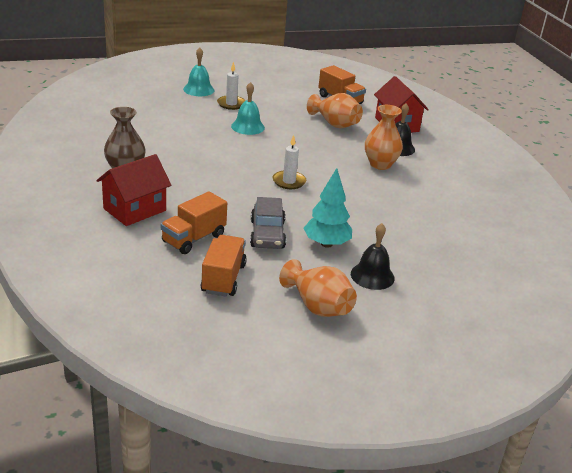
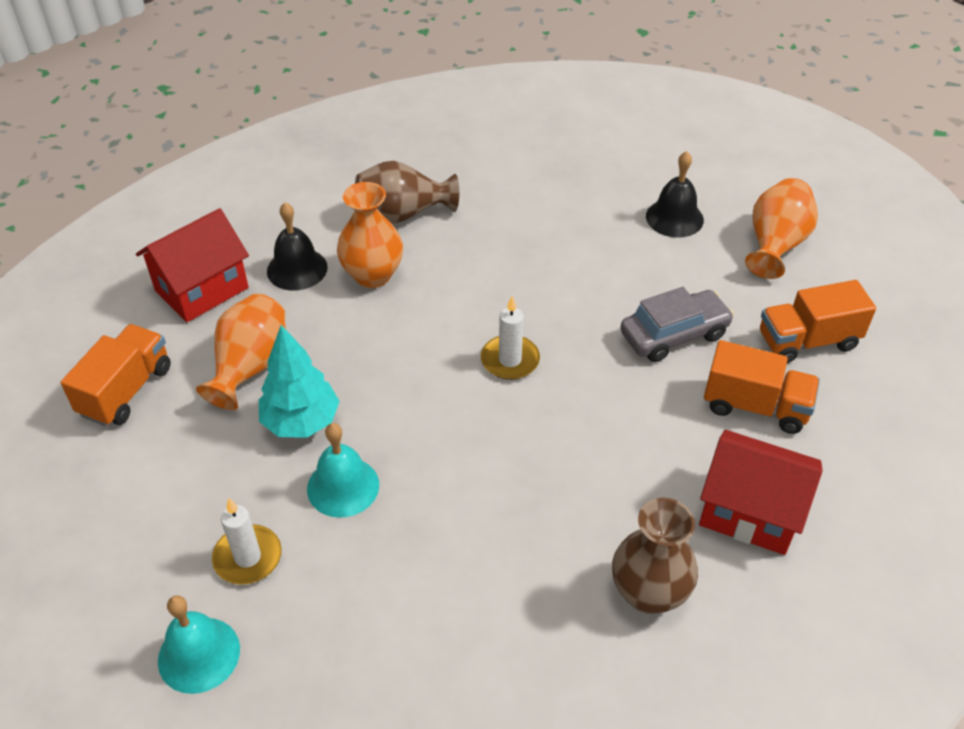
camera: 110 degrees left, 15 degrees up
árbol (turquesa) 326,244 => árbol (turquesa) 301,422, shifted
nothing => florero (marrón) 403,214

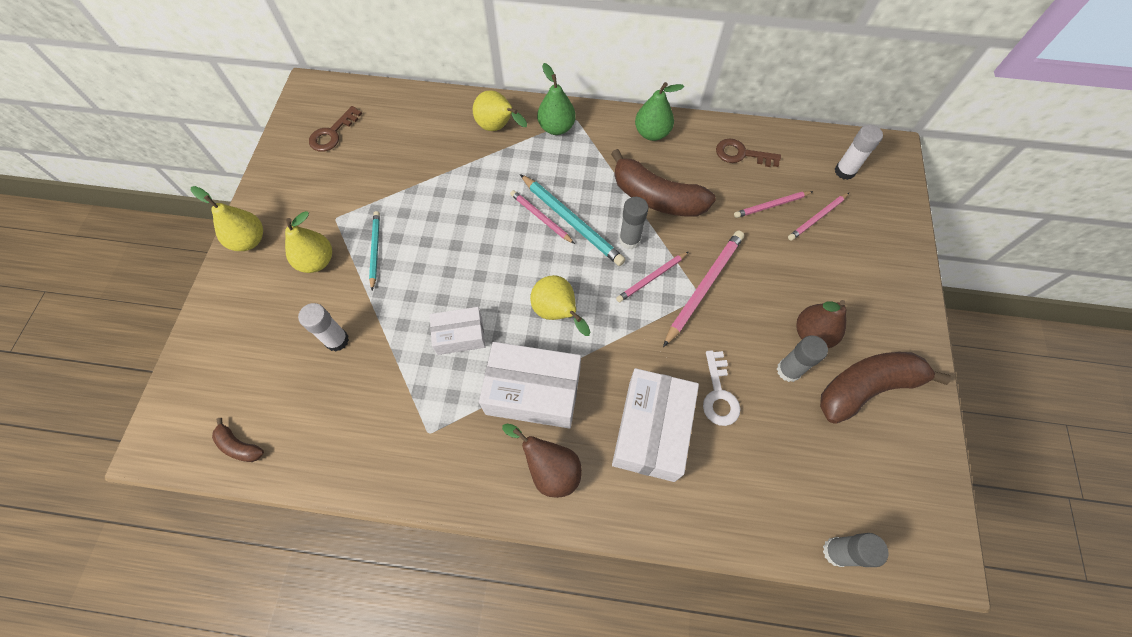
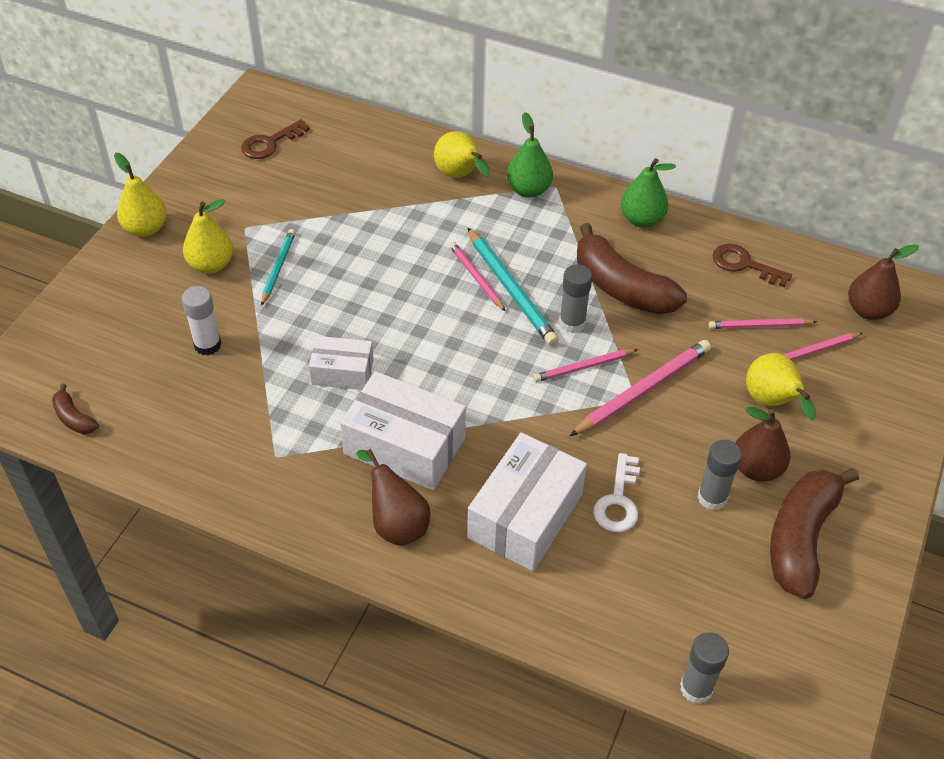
camera: 15 degrees right, 15 degrees down
barra de pegamento (blanco) 844,171 => pera (marrón) 868,310
pera (amarillo) 557,313 => pera (amarillo) 772,403, shifted
plátano (marrón) 866,388 => plátano (marrón) 801,538, 60 degrees counterclockwise

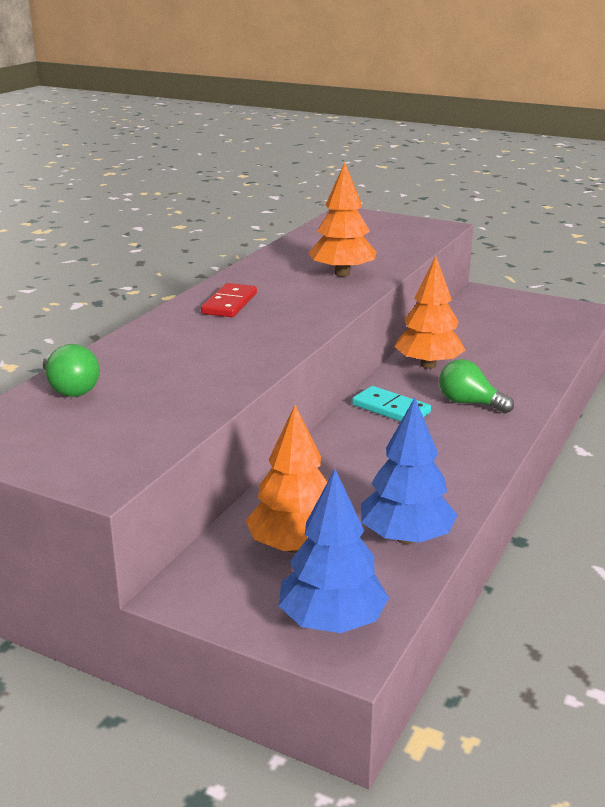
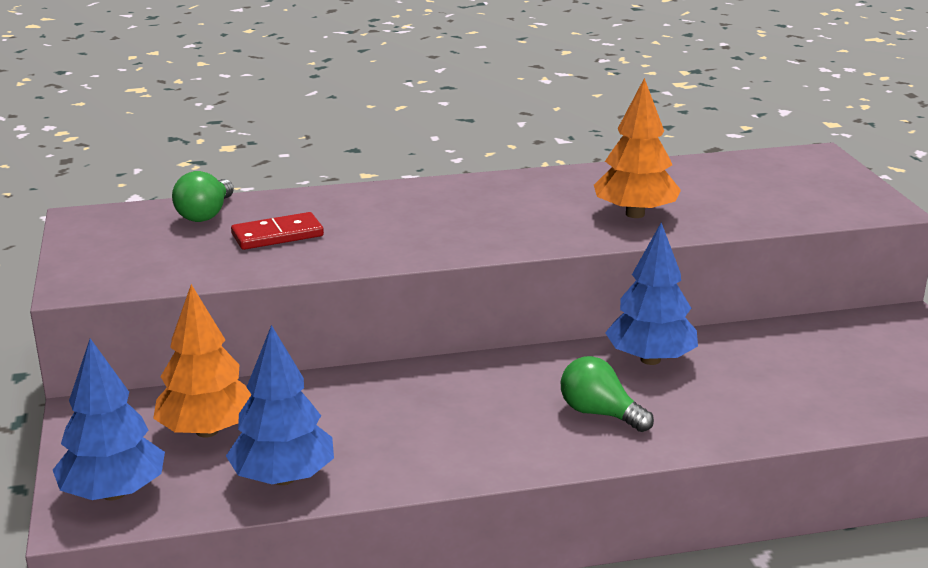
camera: 50 degrees right, 0 degrees up
árbol (naranja) 428,365 => árbol (azul) 650,359
ficha de dominó (rojo) 229,304 => ficha de dominó (rojo) 277,235, shifted
bombilla (verde) 469,403 => bombilla (verde) 599,413, 45 degrees counterclockwise
ficha de dominó (turquesa) 391,409 => nothing

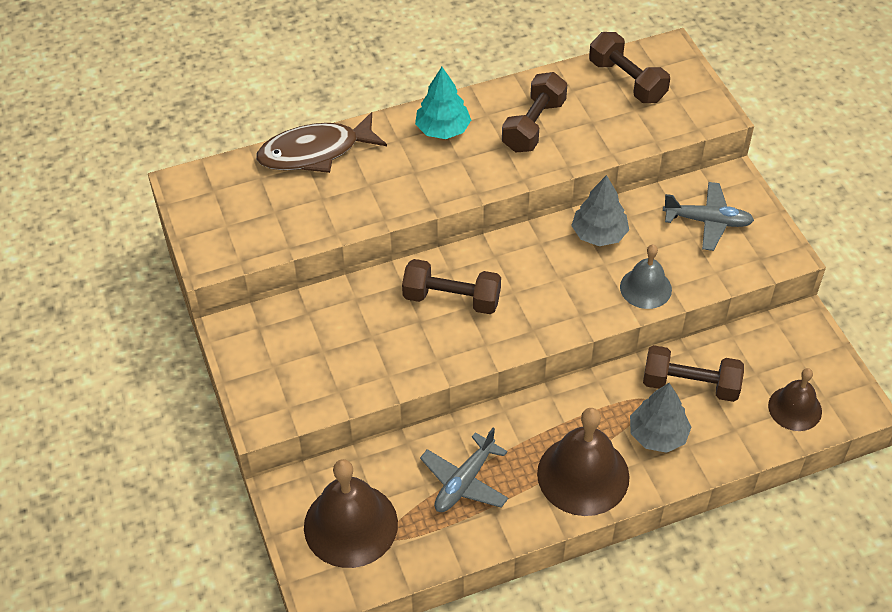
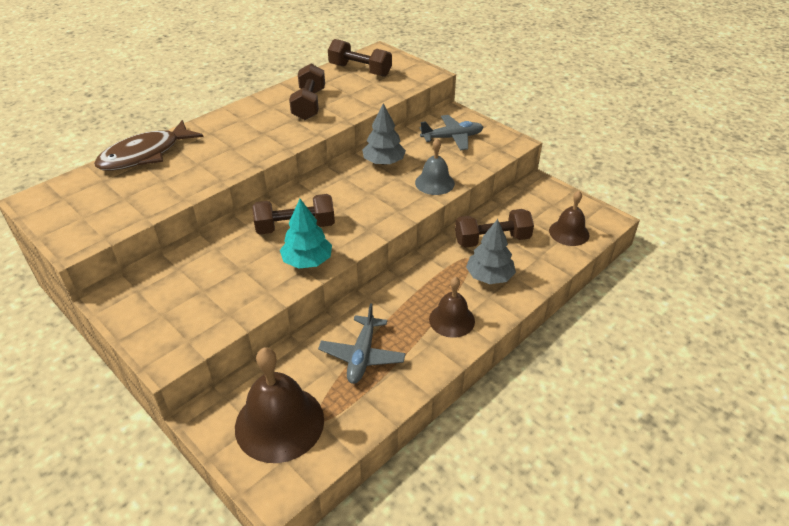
camera: 25 degrees left, 10 degrees down
árbol (turquesa) 443,129 => árbol (turquesa) 307,261, shifted
campana (marrón) 583,475 => campana (marrón) 452,320, x0.60

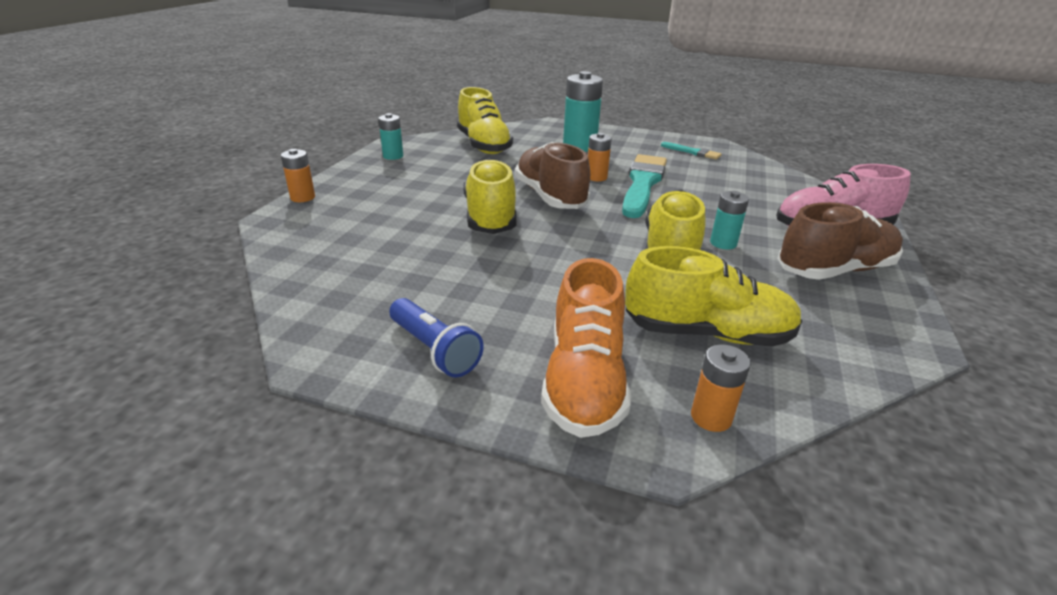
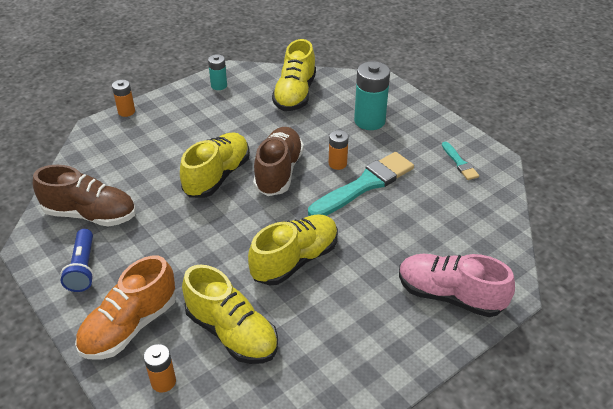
camera: 35 degrees right, 10 degrees up
pila (turquesa) 723,243 => nothing
zapato (marrón) 834,270 => zapato (marrón) 90,214, shifted

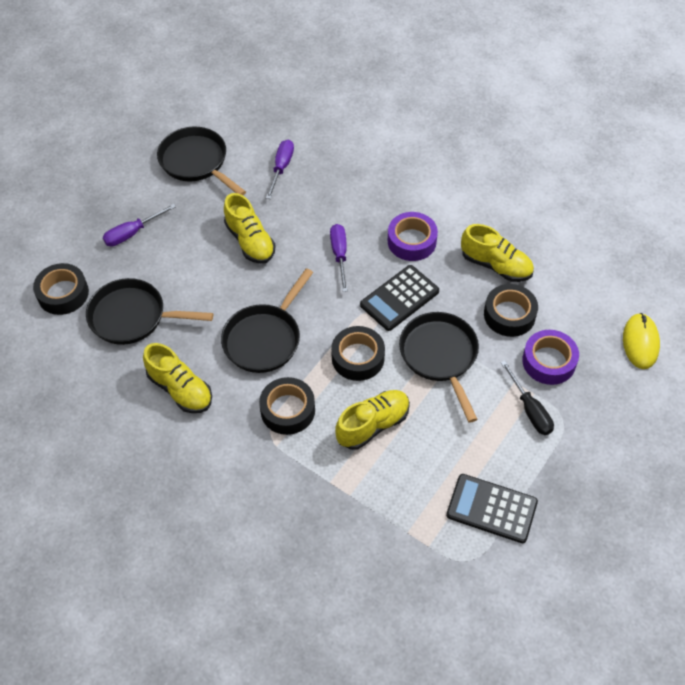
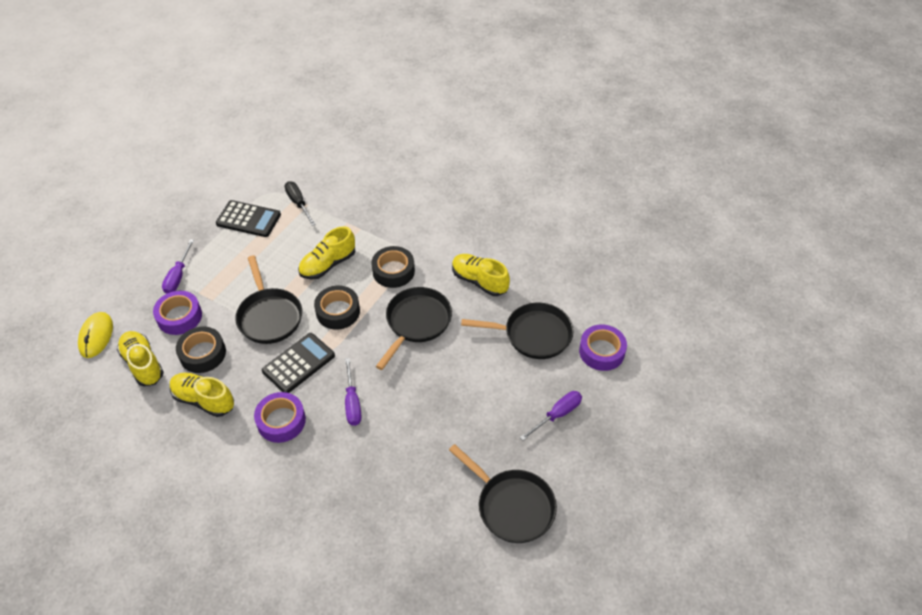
camera: 175 degrees right, 5 degrees down
destornillador (morado) 281,168 => destornillador (morado) 178,276, shifted
zapato (amarillo) 250,241 => zapato (amarillo) 143,364, shifted
cinta adhesiva (negro) 63,293 => cinta adhesiva (morado) 601,351
destornillador (negro) 530,409 => destornillador (negro) 298,203, shifted

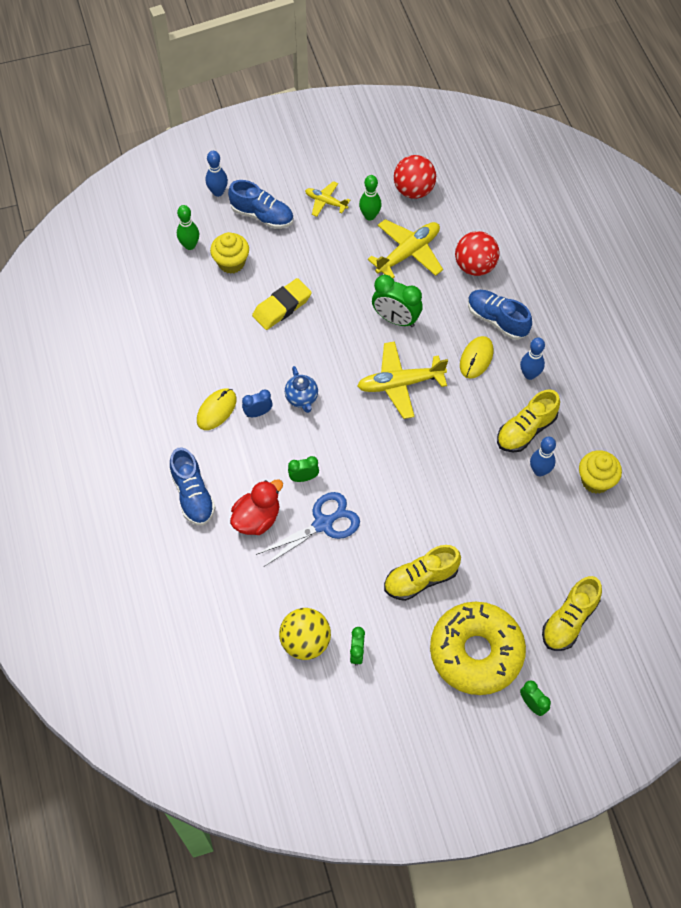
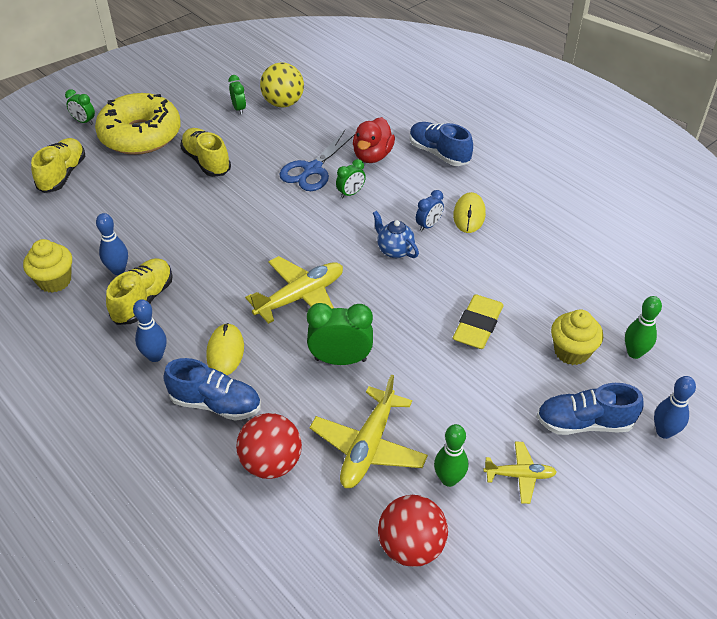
camera: 155 degrees right, 15 degrees down
zapato (amarillo) 420,579 => zapato (amarillo) 206,162, 75 degrees counterclockwise

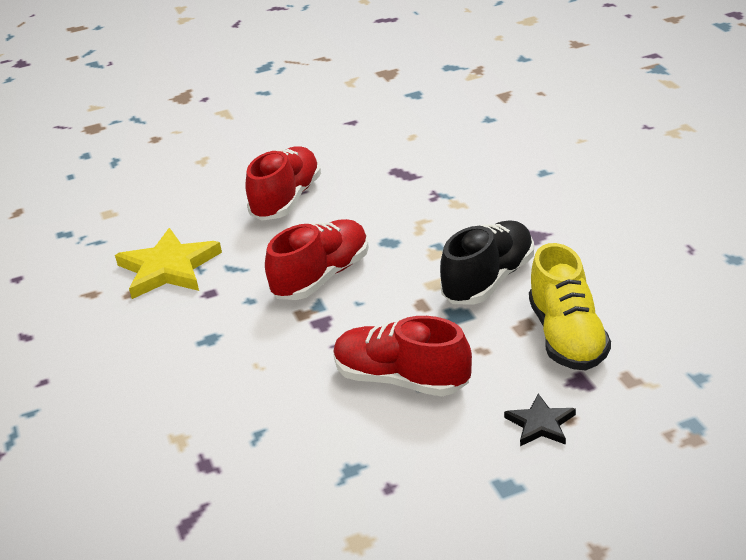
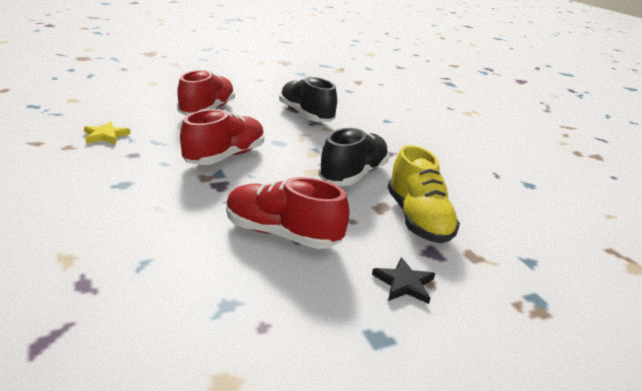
camera: 10 degrees left, 5 degrees down
estrella (amarillo) 168,268 => estrella (amarillo) 105,136, x0.54
nothing => zapato (negro) 306,115

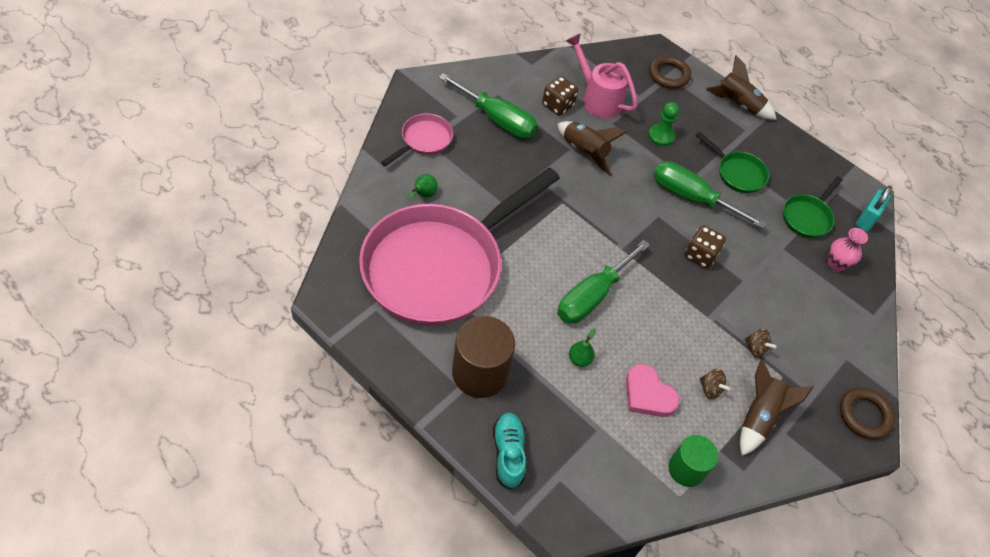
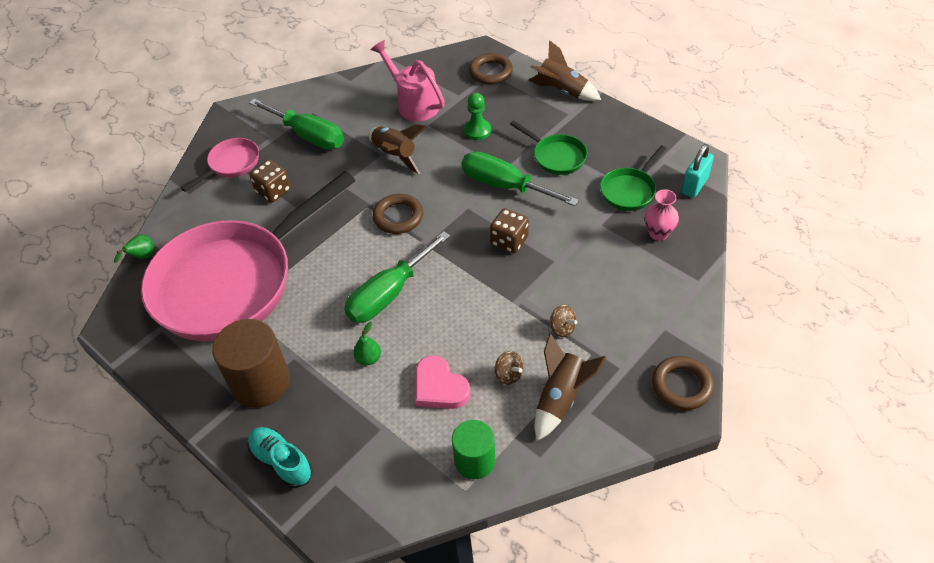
camera: 10 degrees right, 5 degrees down
dado (marrón) 558,105 => dado (marrón) 273,191, shifted
pera (verde) 423,195 => pera (verde) 142,257, shifted
zapato (turquesa) 508,453 => zapato (turquesa) 281,462, 45 degrees counterclockwise
nothing => anillo (marrón) 398,217

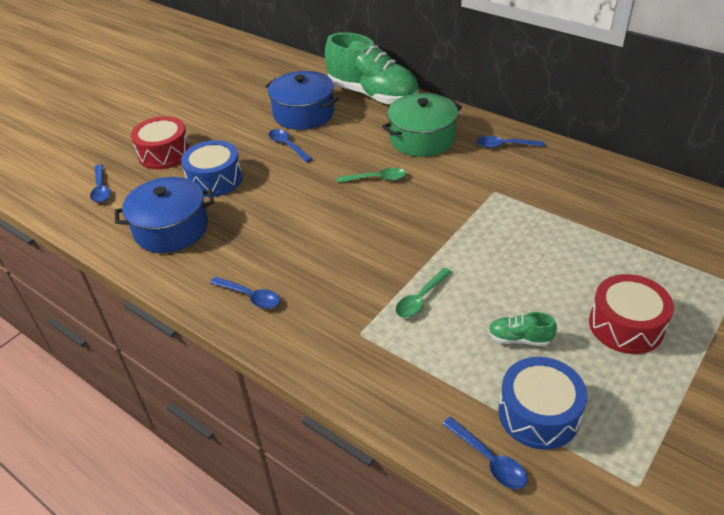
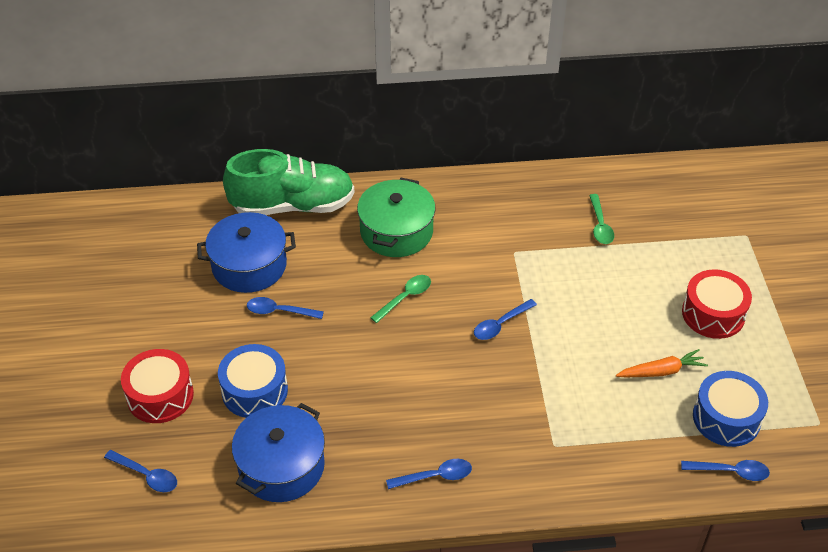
camera: 45 degrees left, 5 degrees up
cuchara (azul) 505,145 => cuchara (azul) 500,324, shifted
cuchara (verde) 421,299 => cuchara (verde) 600,225, shifted
zapato (verde) 519,339 => zanahoria (naranja) 661,371

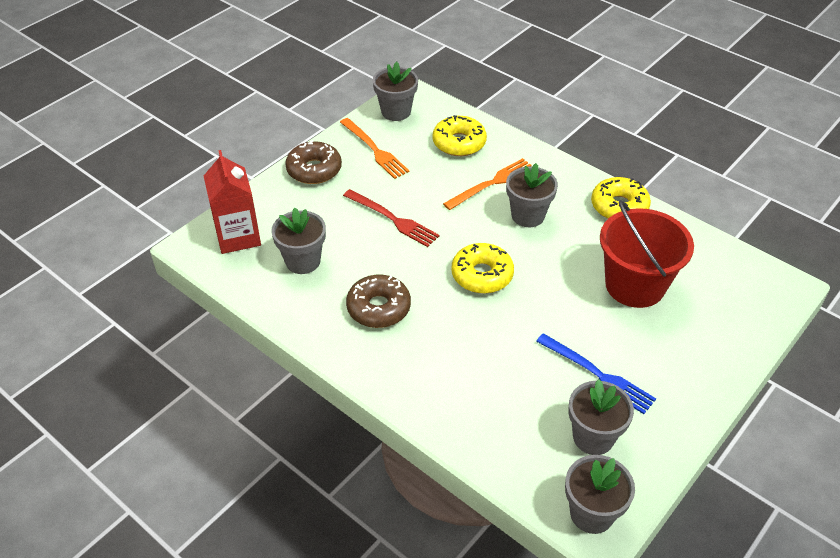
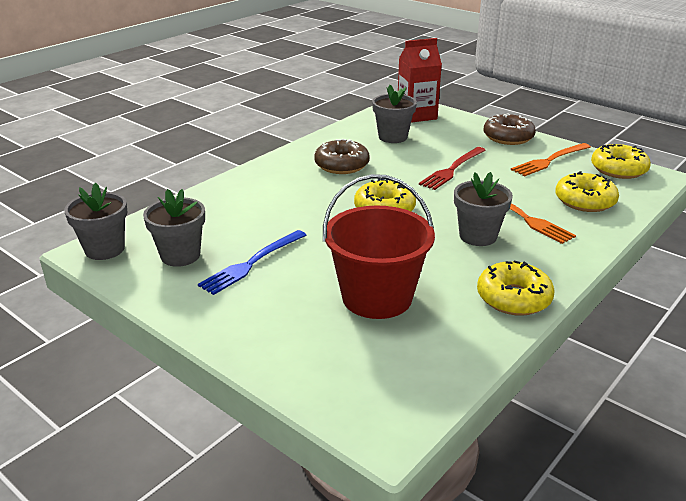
camera: 90 degrees right, 15 degrees down
maceta (gris) 396,112 => rosquilla (amarillo) 618,169

